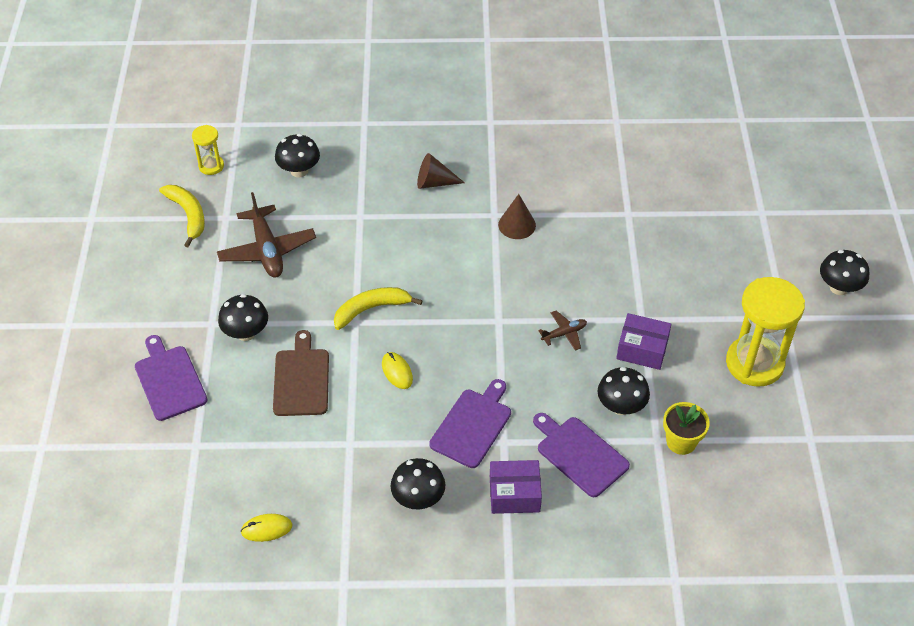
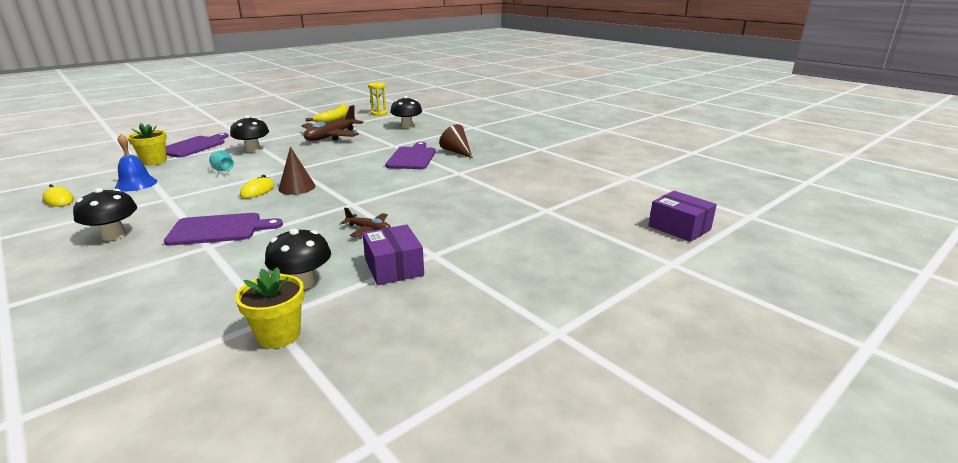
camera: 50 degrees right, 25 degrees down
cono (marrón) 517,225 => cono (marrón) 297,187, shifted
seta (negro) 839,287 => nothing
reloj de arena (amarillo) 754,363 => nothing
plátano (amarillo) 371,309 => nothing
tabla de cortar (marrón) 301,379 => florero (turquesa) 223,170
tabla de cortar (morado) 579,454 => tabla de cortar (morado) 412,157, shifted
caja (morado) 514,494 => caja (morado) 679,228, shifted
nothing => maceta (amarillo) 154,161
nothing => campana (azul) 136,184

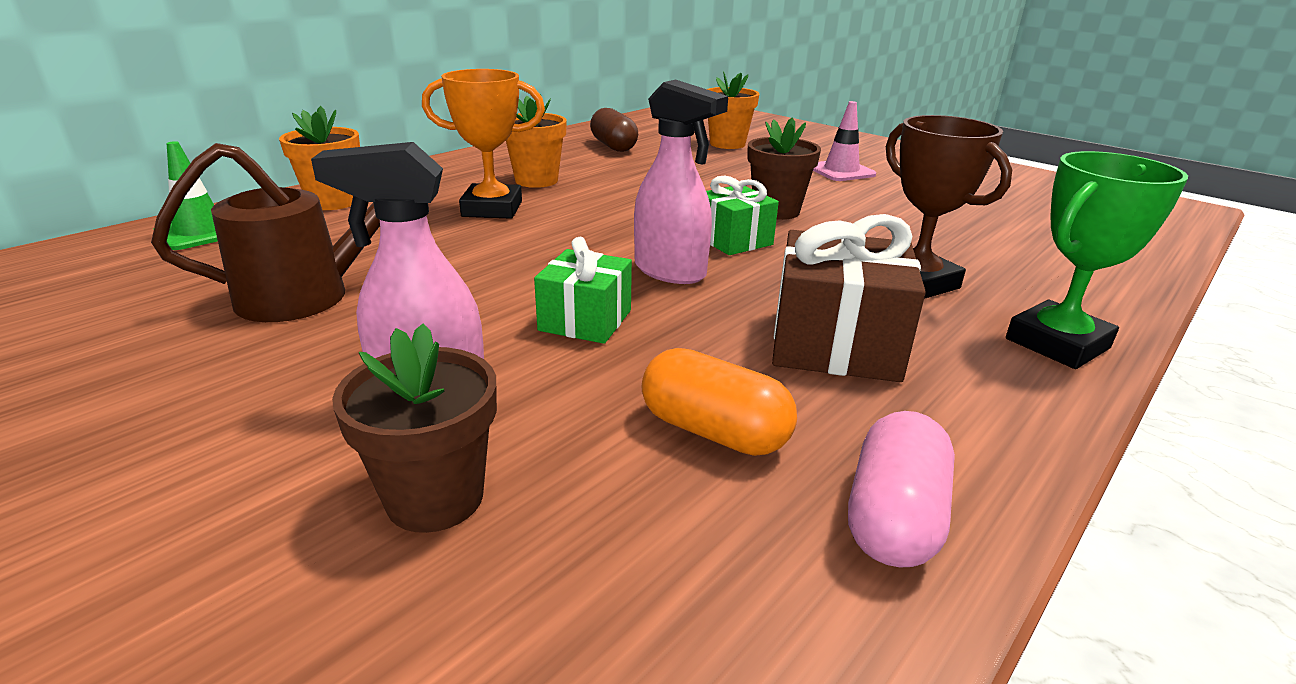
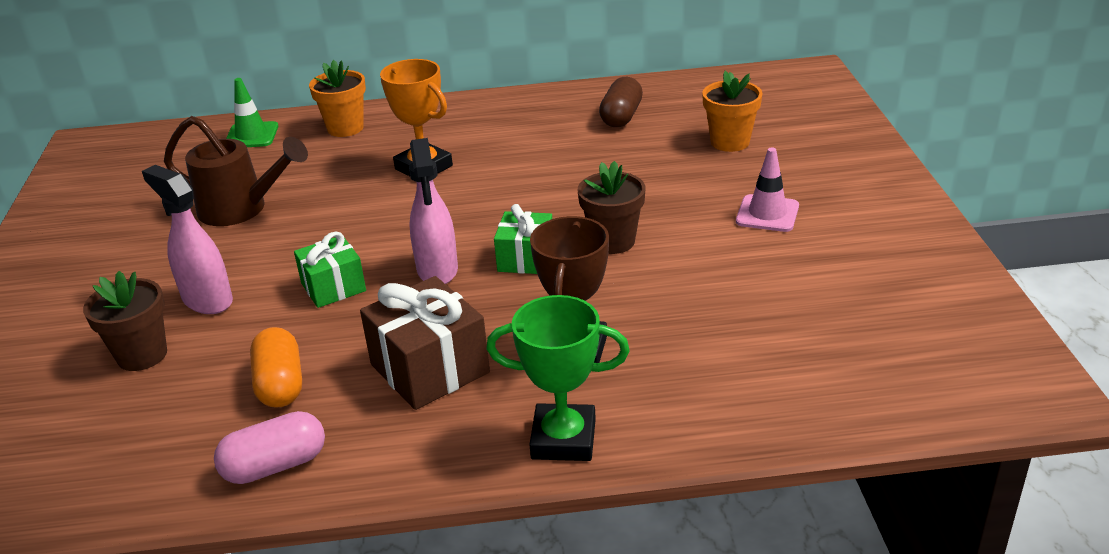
camera: 45 degrees right, 5 degrees up
maceta (naranja) 536,180 => nothing

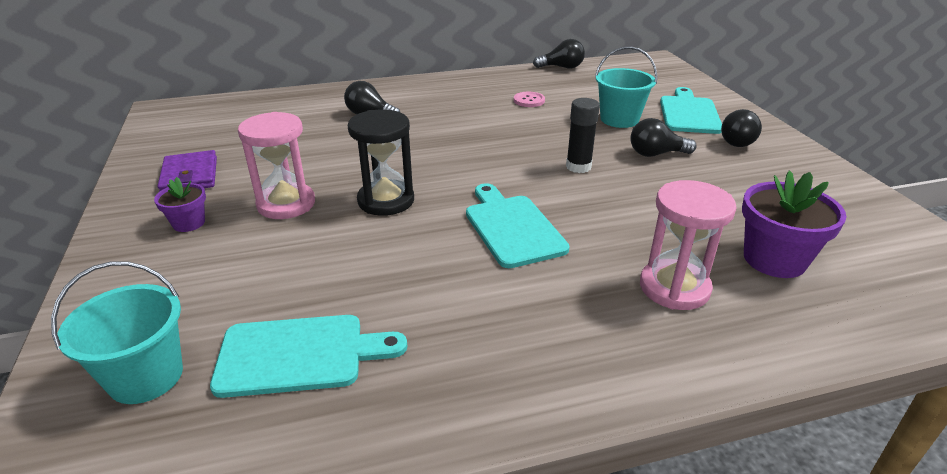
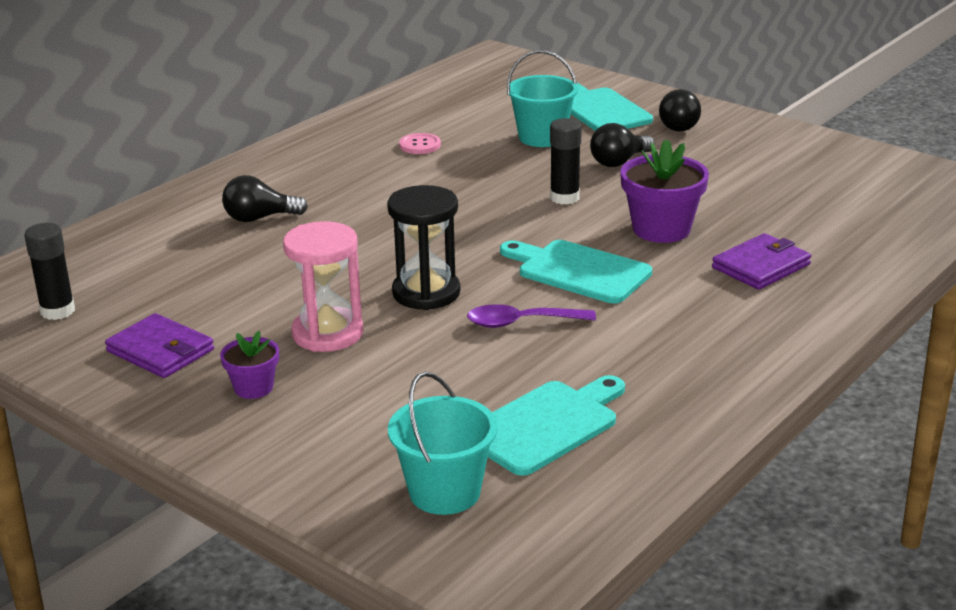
camera: 35 degrees left, 5 degrees down
bombilla (negro) 562,67 => nothing
maceta (morado) 774,259 => maceta (morado) 661,229, shifted
reloj de arena (rosa) 674,287 => cartera (morado) 761,266
nothing => barra de pegamento (negro) 57,311
nothing => cuchara (morado) 521,322

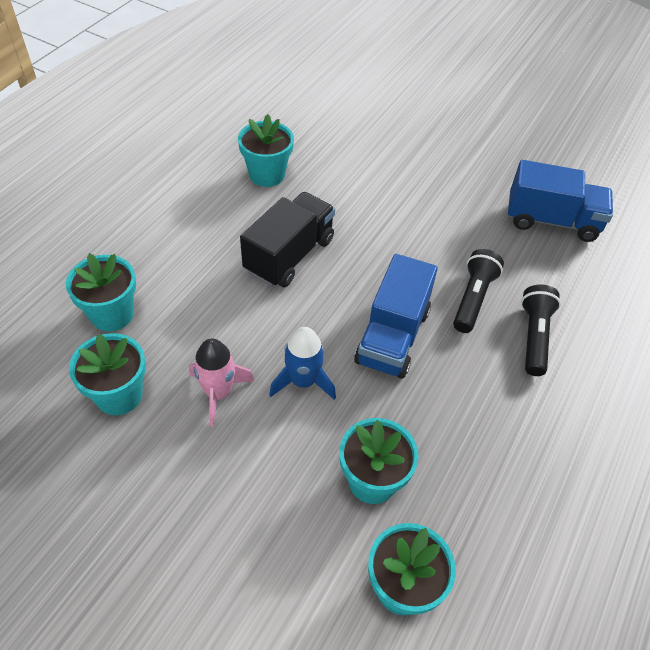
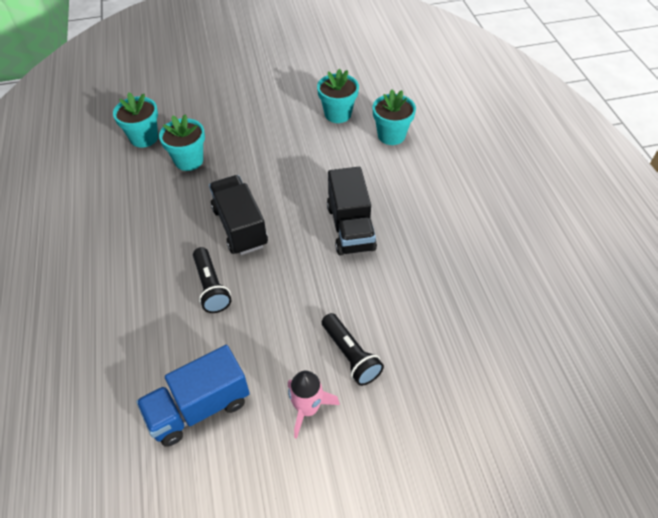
camera: 140 degrees right, 0 degrees up
maceta (turquesa) 267,174 => nothing
camión (azul) 392,337 => camión (negro) 240,227
lámpara de mano (negro) 534,337 => lámpara de mano (negro) 350,355, shifted
cohete (azul) 303,381 => nothing
cohete (rosa) 218,393 => cohete (rosa) 308,408, shifted

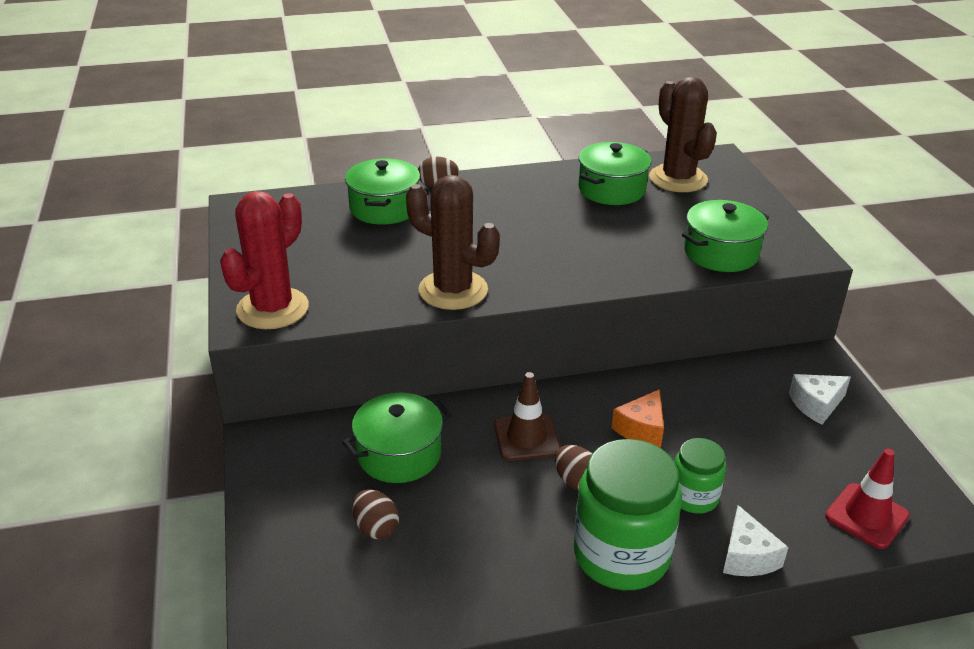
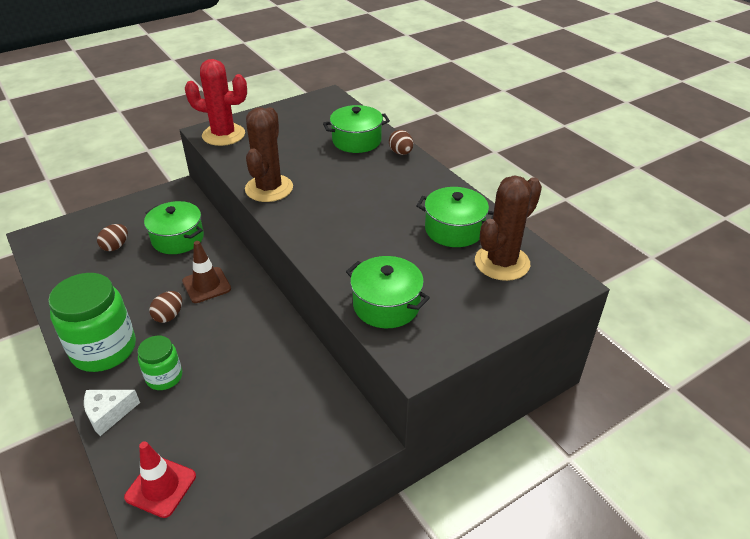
camera: 70 degrees right, 5 degrees up
queso (blanco) 816,404 => nothing
queso (naranja) 641,429 => nothing

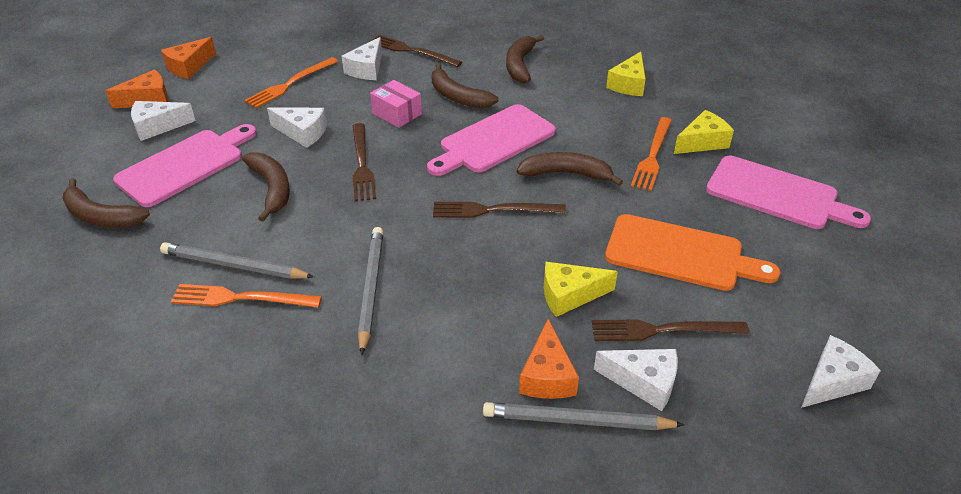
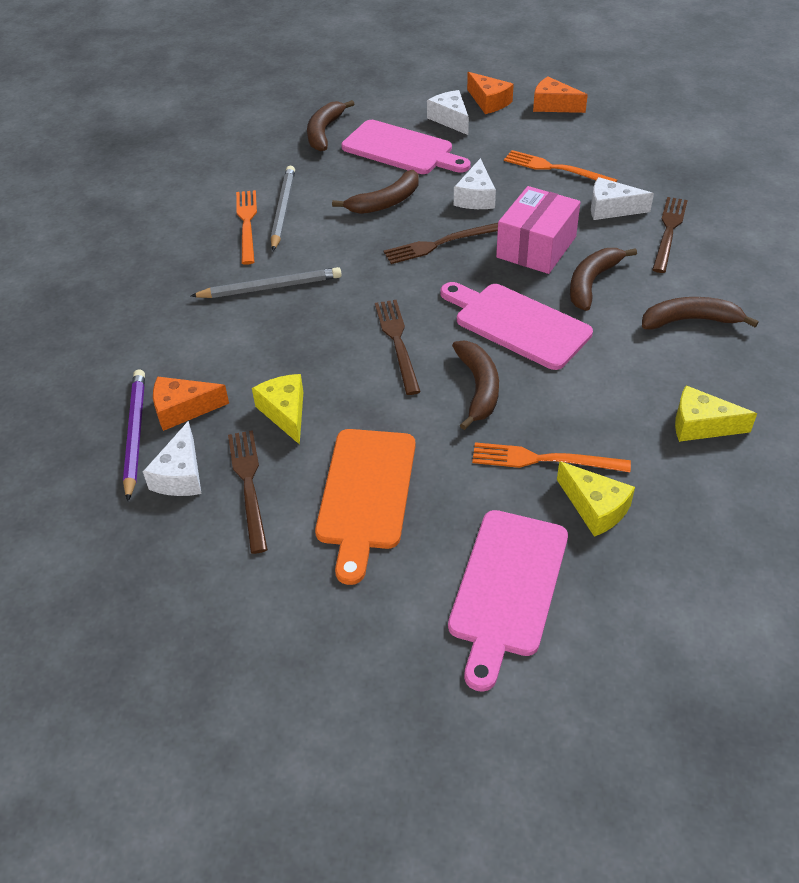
camera: 80 degrees right, 5 degrees up
caja (rosa) 397,114 => caja (rosa) 536,247, x1.60
queso (blanco) 832,381 => nothing
lápiz (gris) 577,420 => lápiz (morado) 135,434

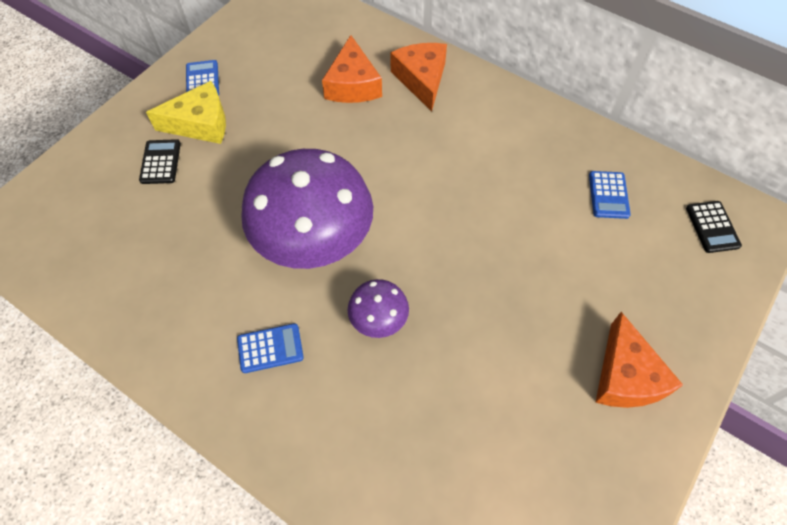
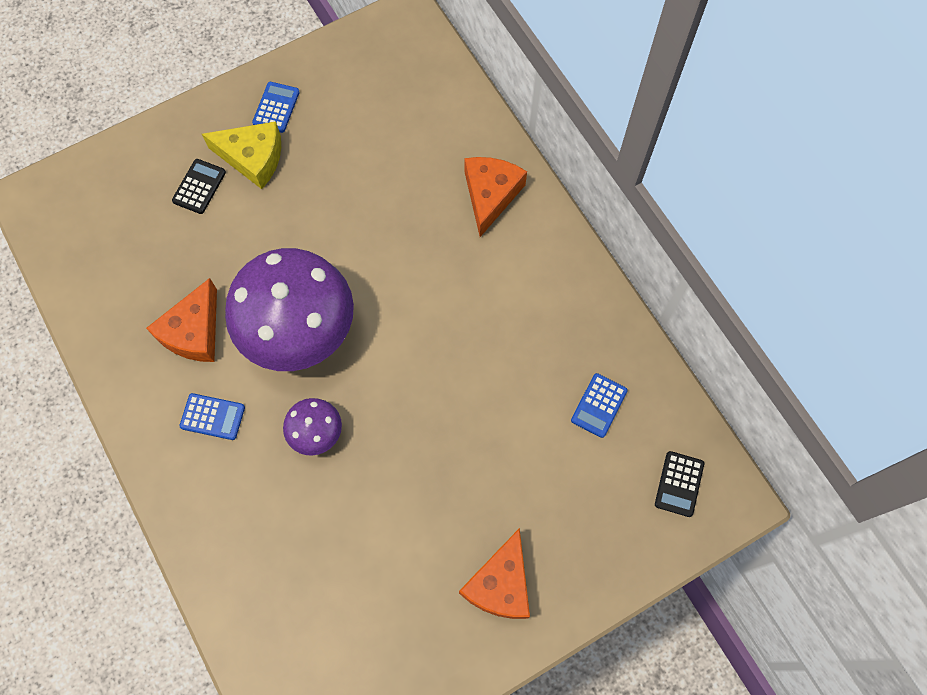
camera: 25 degrees right, 10 degrees up
queso (naranja) 352,84 => queso (naranja) 194,332, shifted

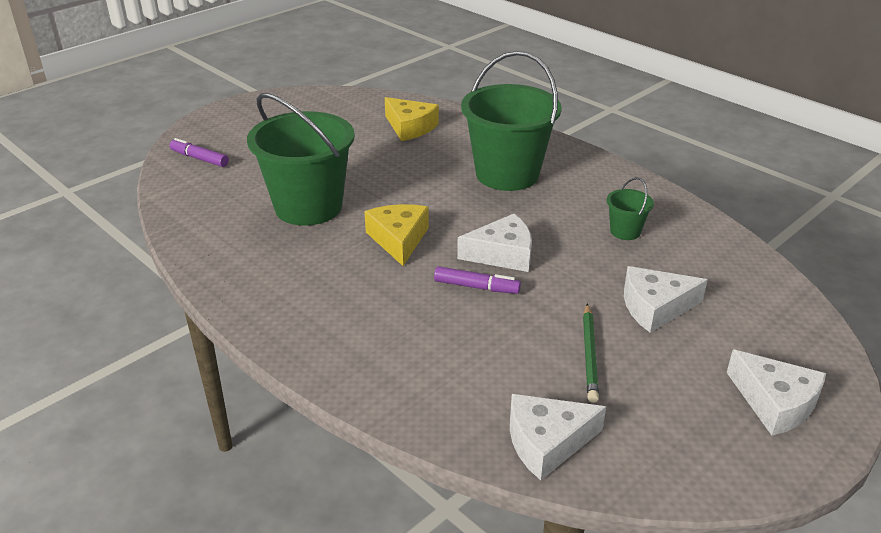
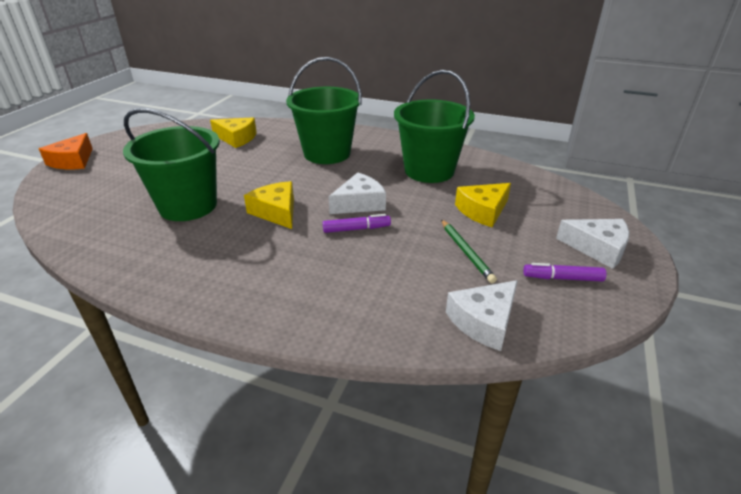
camera: 25 degrees left, 0 degrees up
rotulador (morado) 199,158 => rotulador (morado) 562,278, shifted
balde (verde) 625,231 => balde (verde) 429,171, x2.32
queso (blanco) 655,307 => queso (amarillo) 483,211
nothing => queso (naranja) 73,161

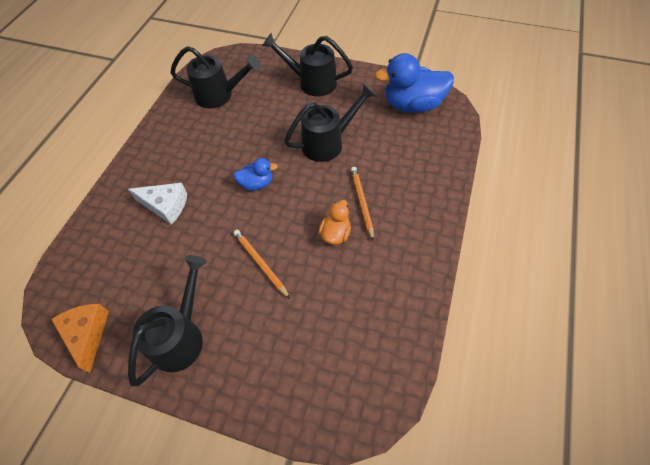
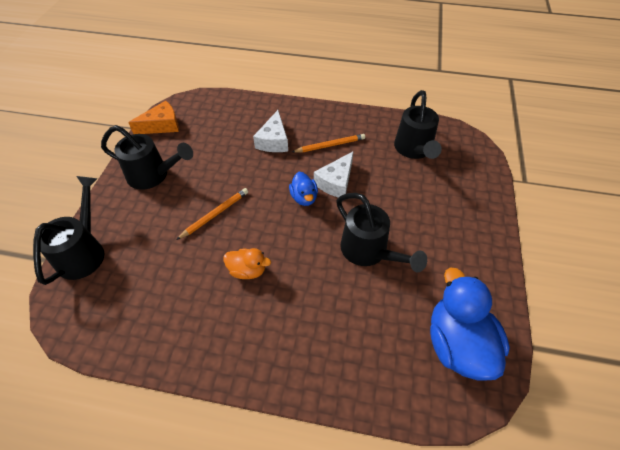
camera: 80 degrees right, 5 degrees down
regadera (negro) 312,82 => regadera (negro) 84,252, shifted
lápiz (naranja) 362,202 => lápiz (naranja) 330,145, shifted
nothing => queso (blanco) 336,182

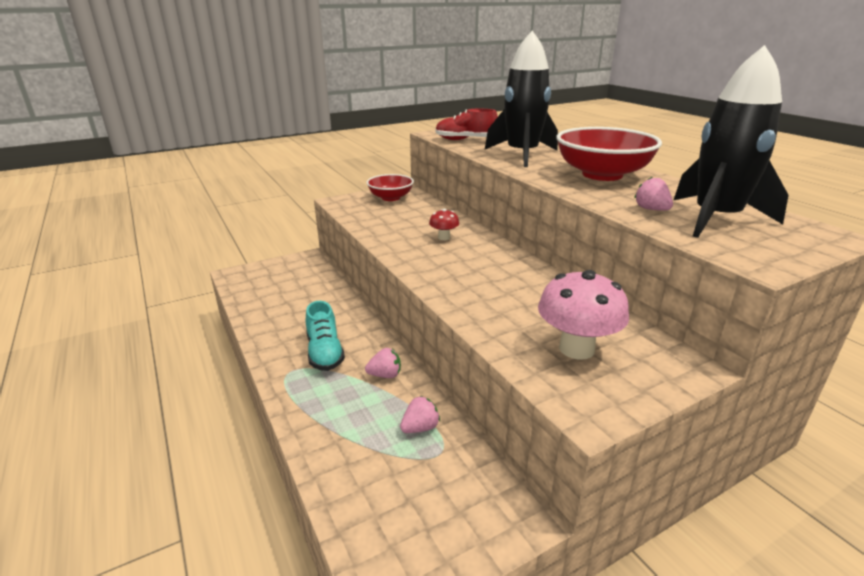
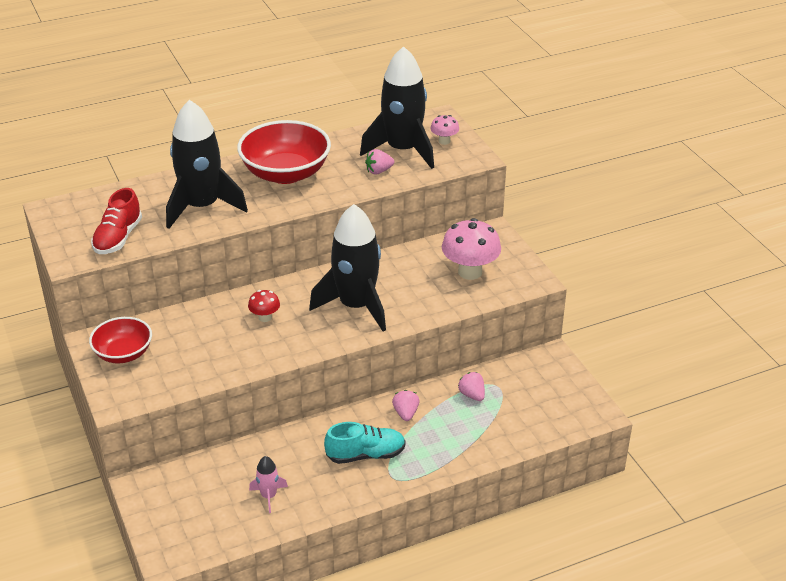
camera: 85 degrees left, 10 degrees up
nothing => seta (rosa) 444,141
nothing => cohete (negro) 356,306
nothing => cohete (rosa) 269,496

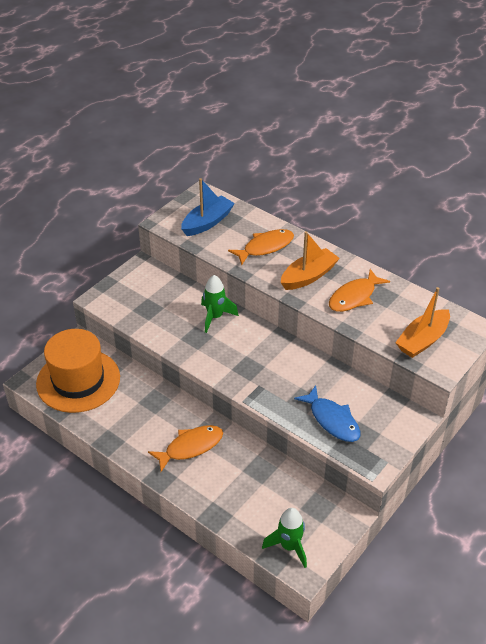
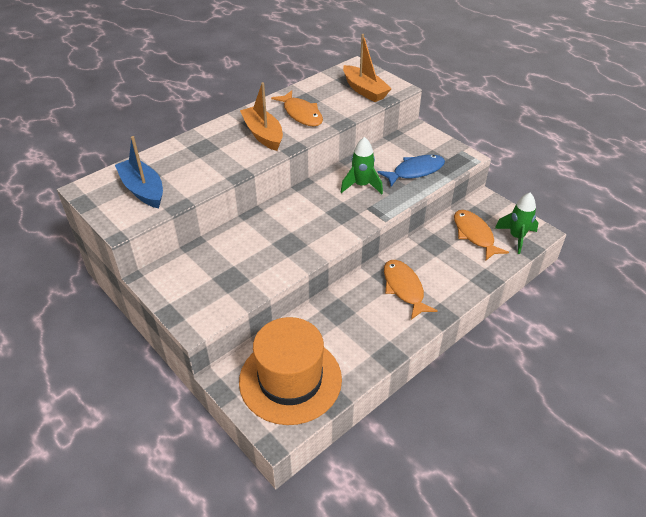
camera: 80 degrees left, 0 degrees up
pez (naranja) 265,247 => pez (naranja) 474,235, shifted
cohete (verde) 215,317 => cohete (verde) 361,185, shifted

